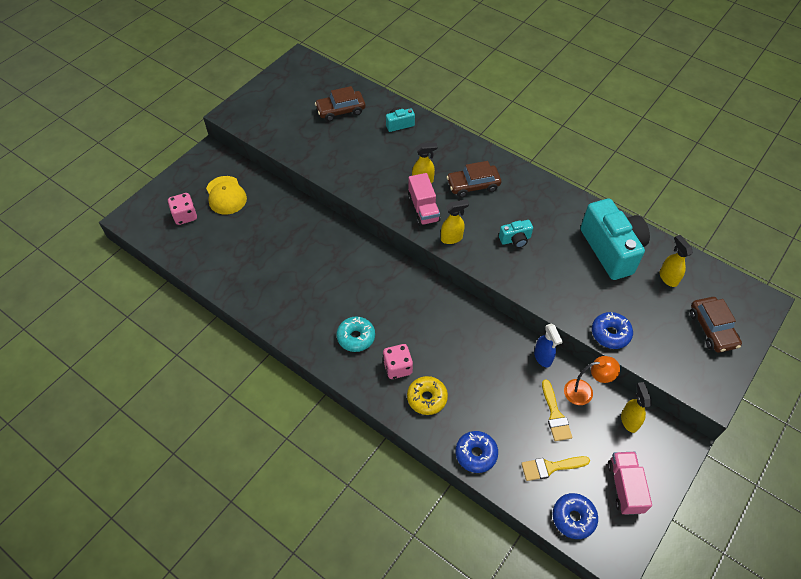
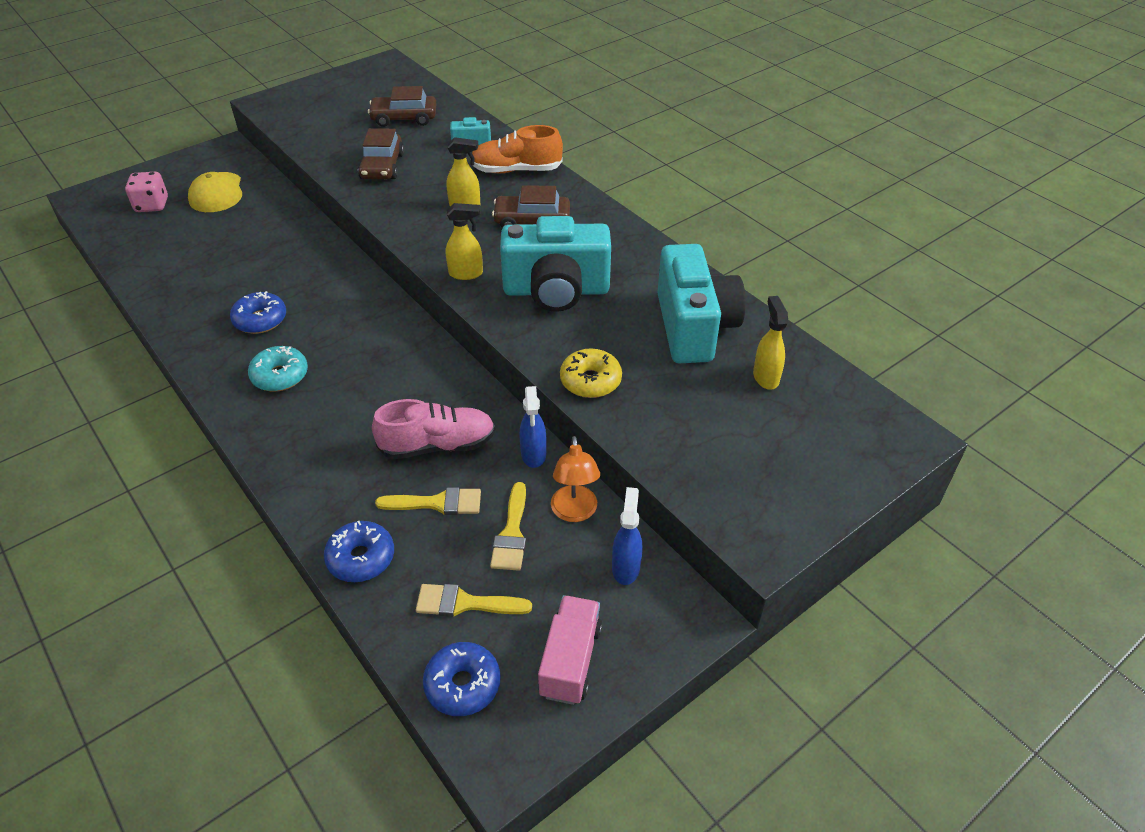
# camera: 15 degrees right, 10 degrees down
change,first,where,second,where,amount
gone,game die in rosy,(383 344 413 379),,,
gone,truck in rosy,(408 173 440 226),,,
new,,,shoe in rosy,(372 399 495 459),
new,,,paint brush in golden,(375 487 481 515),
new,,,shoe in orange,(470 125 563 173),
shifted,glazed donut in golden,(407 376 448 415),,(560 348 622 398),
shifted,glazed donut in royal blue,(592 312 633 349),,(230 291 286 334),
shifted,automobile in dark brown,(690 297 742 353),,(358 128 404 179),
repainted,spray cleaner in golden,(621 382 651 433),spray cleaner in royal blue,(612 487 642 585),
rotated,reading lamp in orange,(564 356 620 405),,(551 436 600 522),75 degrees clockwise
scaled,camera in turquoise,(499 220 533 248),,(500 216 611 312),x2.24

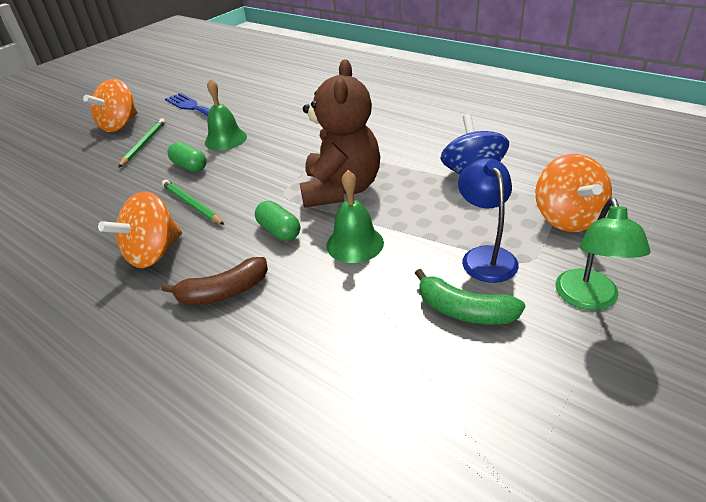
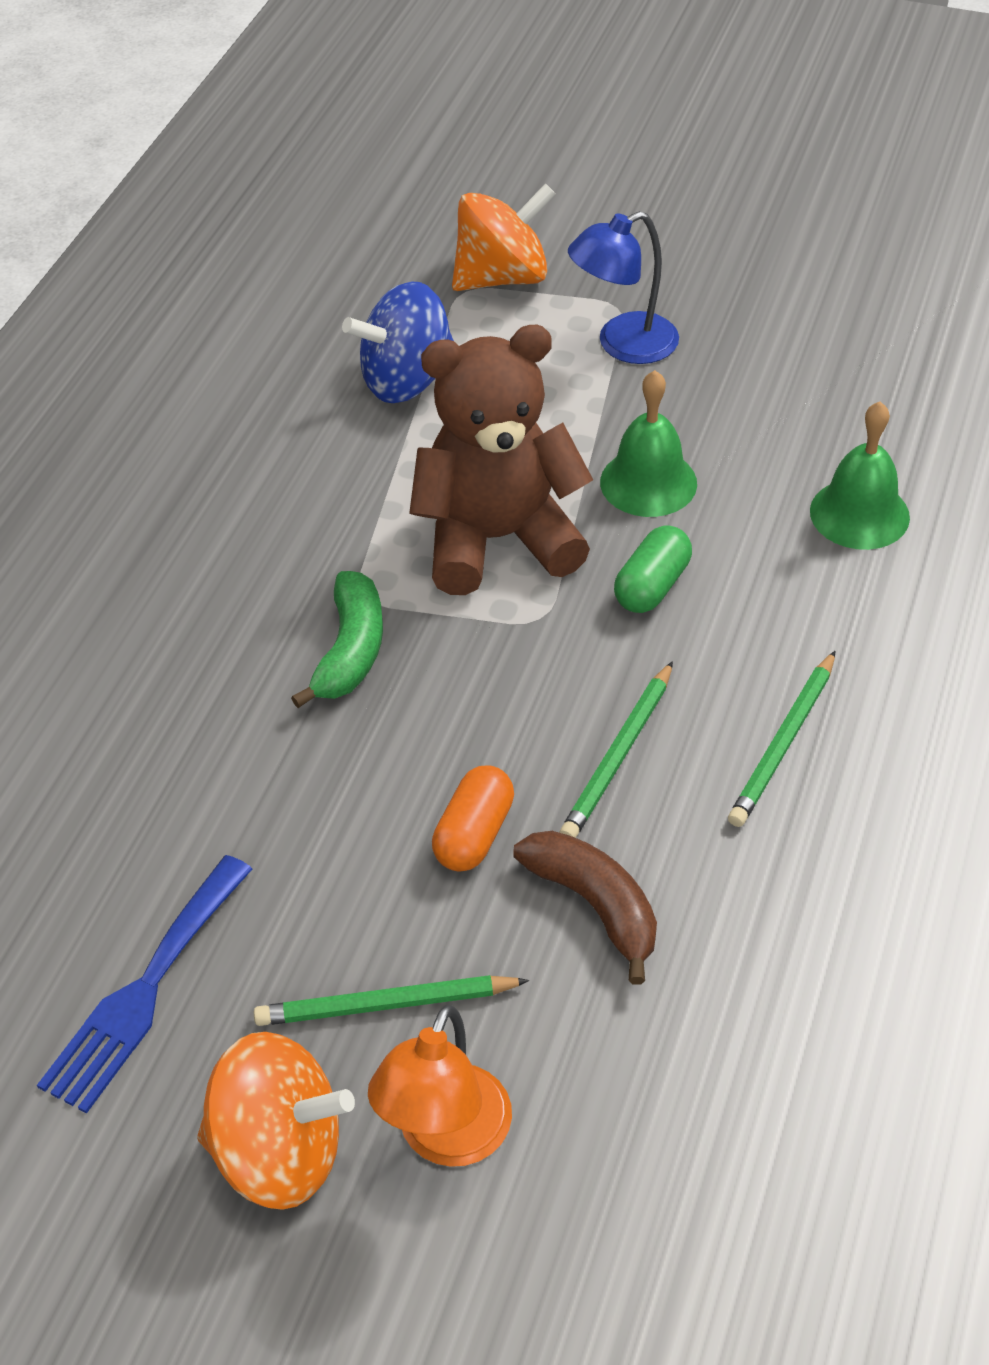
# camera: 110 degrees left, 10 degrees up
change,first,where,second,where,amount
gone,reading lamp in leaf-green,(555 198 651 310),,,
new,,,reading lamp in orange,(368 1005 512 1167),
shifted,banana in dark brown,(161 257 268 305),,(513 831 657 985),
shifted,school bell in leaf-green,(205 78 247 150),,(810 402 910 550),
shifted,banana in leaf-green,(415 269 525 325),,(291 571 383 708),
swapped,whirligig in orange,(98 191 182 268),wooden pencil in leaf-green,(728 651 835 827),
repainted,capsule in leaf-green,(167 142 206 172),capsule in orange,(432 765 514 871),

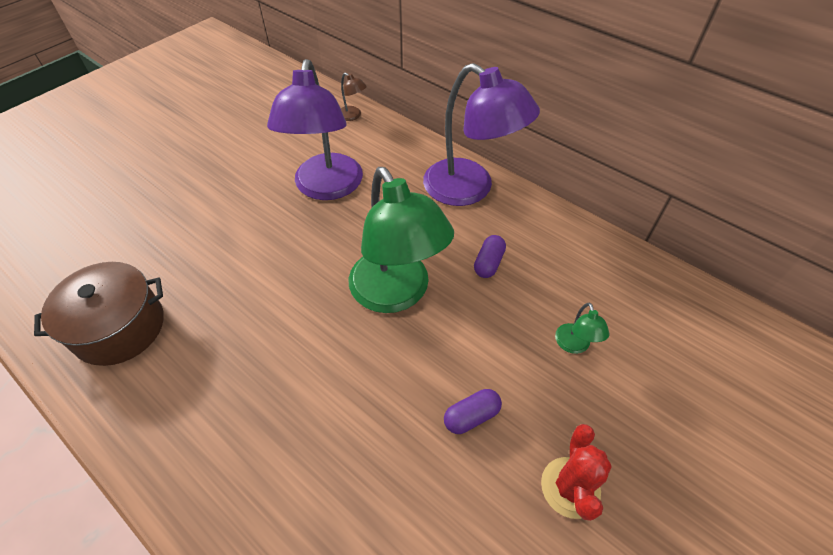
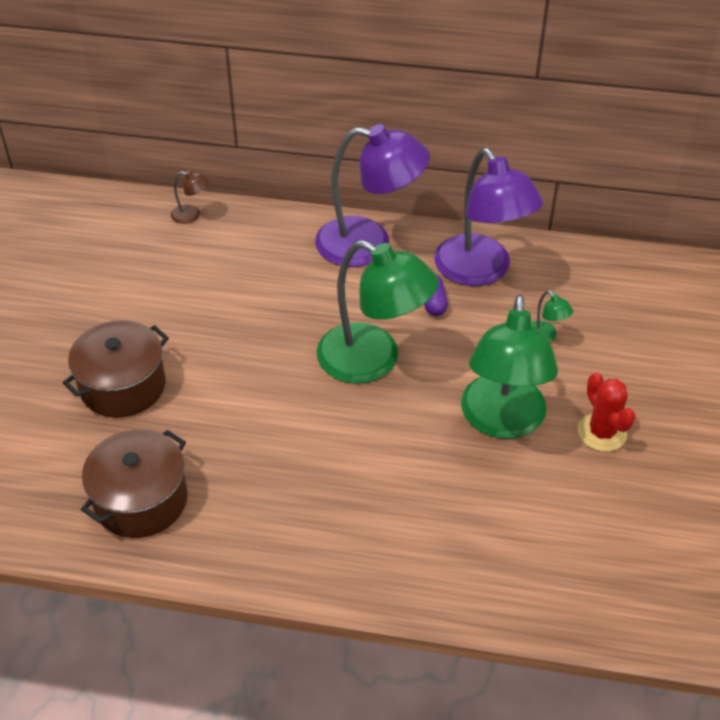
# camera: 30 degrees left, 5 degrees down
change,first,where,second,where,amount
new,,,stockpot in dark brown,(63 320 169 418),
shifted,reading lamp in royal purple,(267 59 363 200),,(434 148 543 286),
swapped,capsule in royal purple,(444 389 502 434),reading lamp in leaf-green,(461 295 558 439),

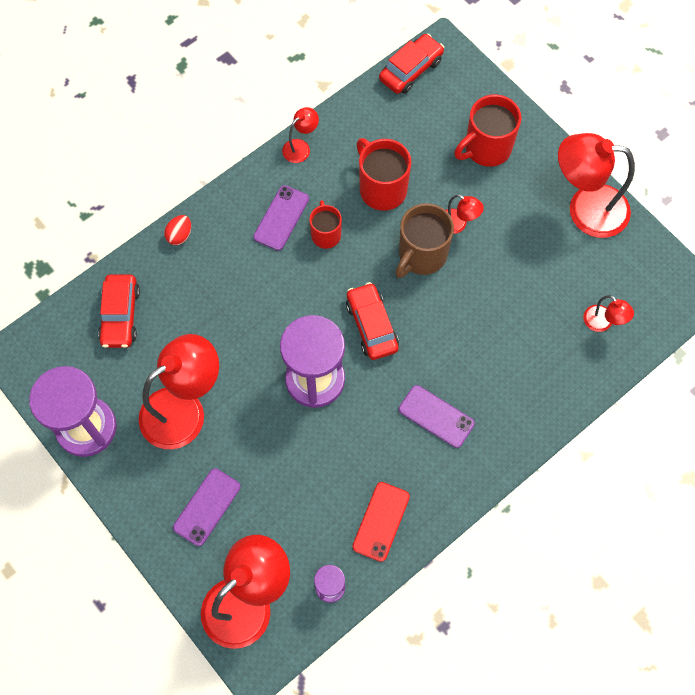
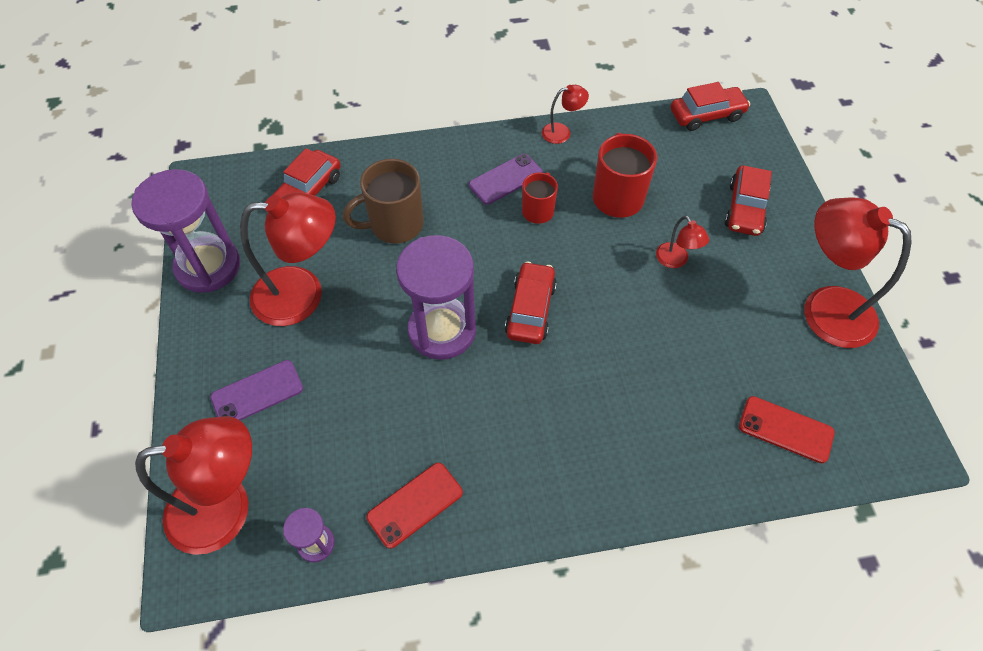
# camera: 30 degrees right, 10 degrees down
change,first,where,second,where,amount
gone,egg in red,(164 215 191 245),,,
gone,smartphone in royal purple,(399 385 475 448),,,
shifted,mug in dark brown,(395 203 454 278),,(343 159 424 244),
swapped,mug in red,(454 94 521 167),automobile in red,(724 166 772 236),
swapped,reading lamp in red,(583 295 634 332),smartphone in red,(739 396 835 463),

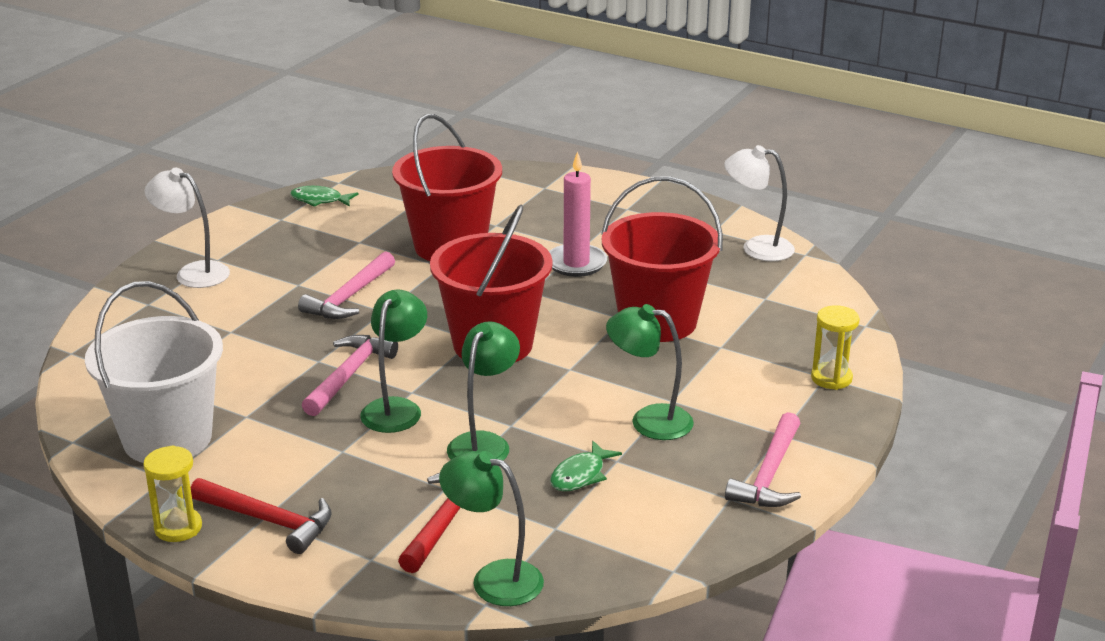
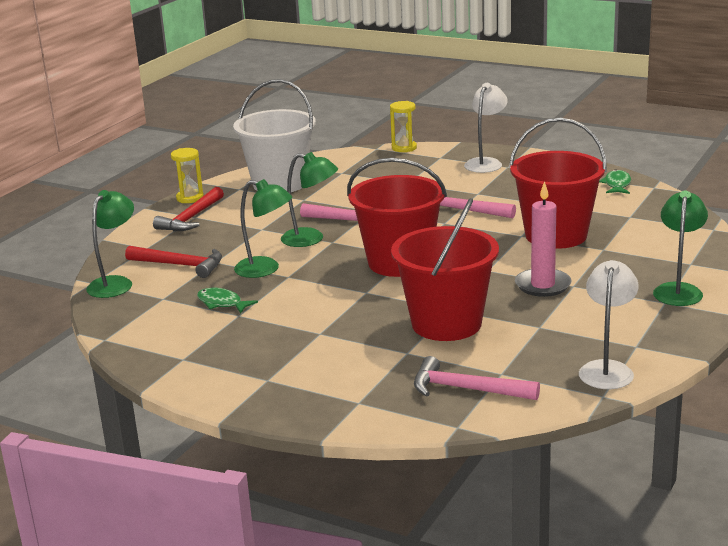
# camera: 90 degrees right, 5 degrees down
change,first,where,second,where,amount
shifted,reading lamp in leaf-green,(606 304 694 440),,(653 191 708 306),
shifted,hammer in rosy,(725 412 801 507),,(414 356 540 400),
shifted,sandglass in golden,(811 305 860 390),,(390 101 417 152),

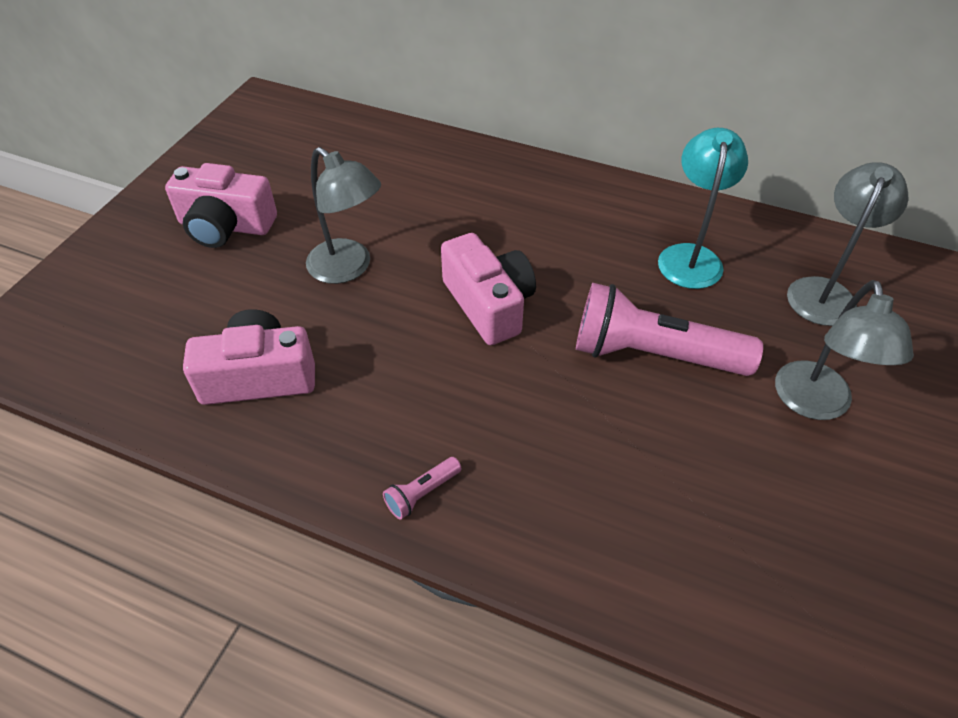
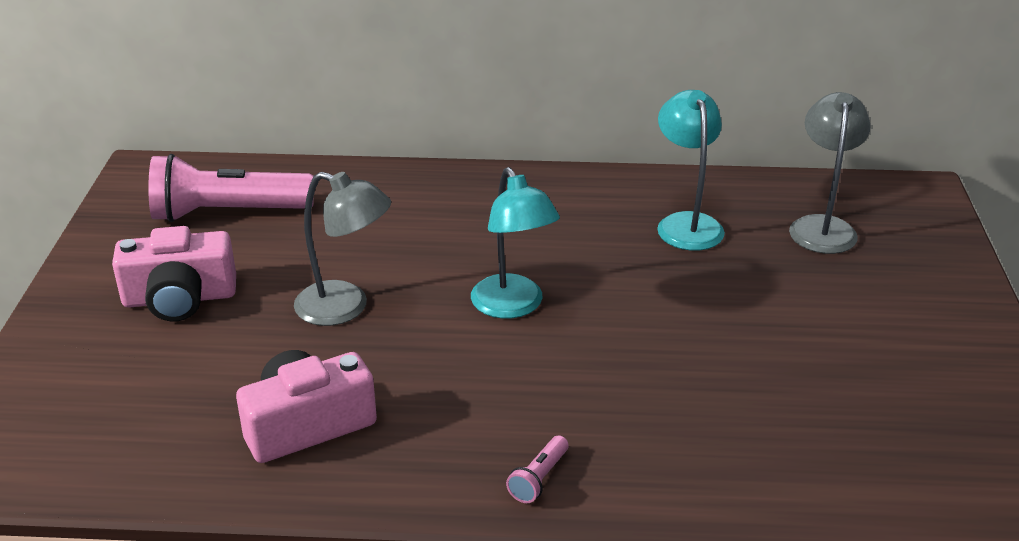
# camera: 20 degrees left, 15 degrees down
change,first,where,second,where,amount
gone,reading lamp in ash-grey,(775 280 914 420),,,
shifted,pocket torch in rosy,(576 283 763 376),,(148 154 314 222),
swapped,camera in rosy,(441 233 536 345),reading lamp in turquoise,(471 167 560 319),

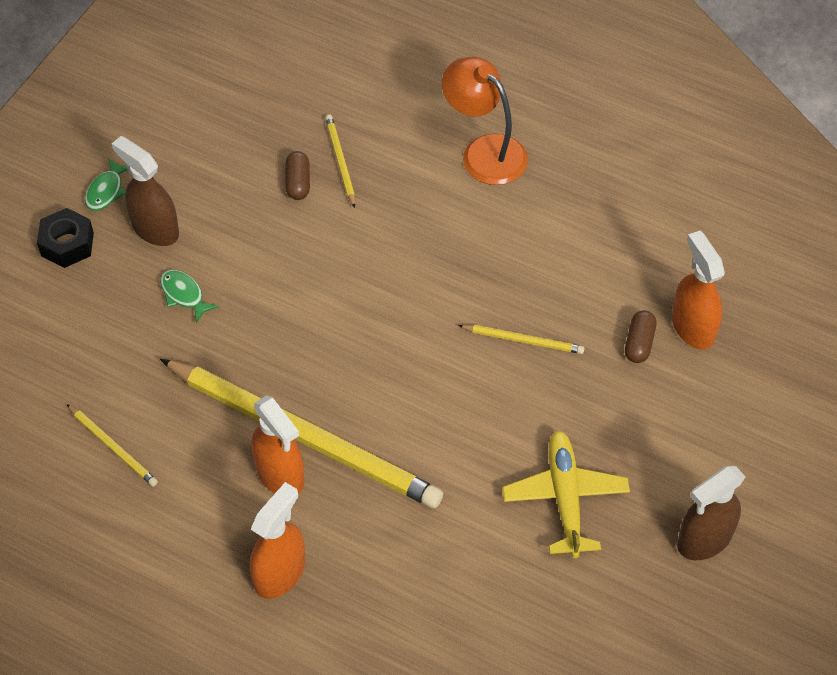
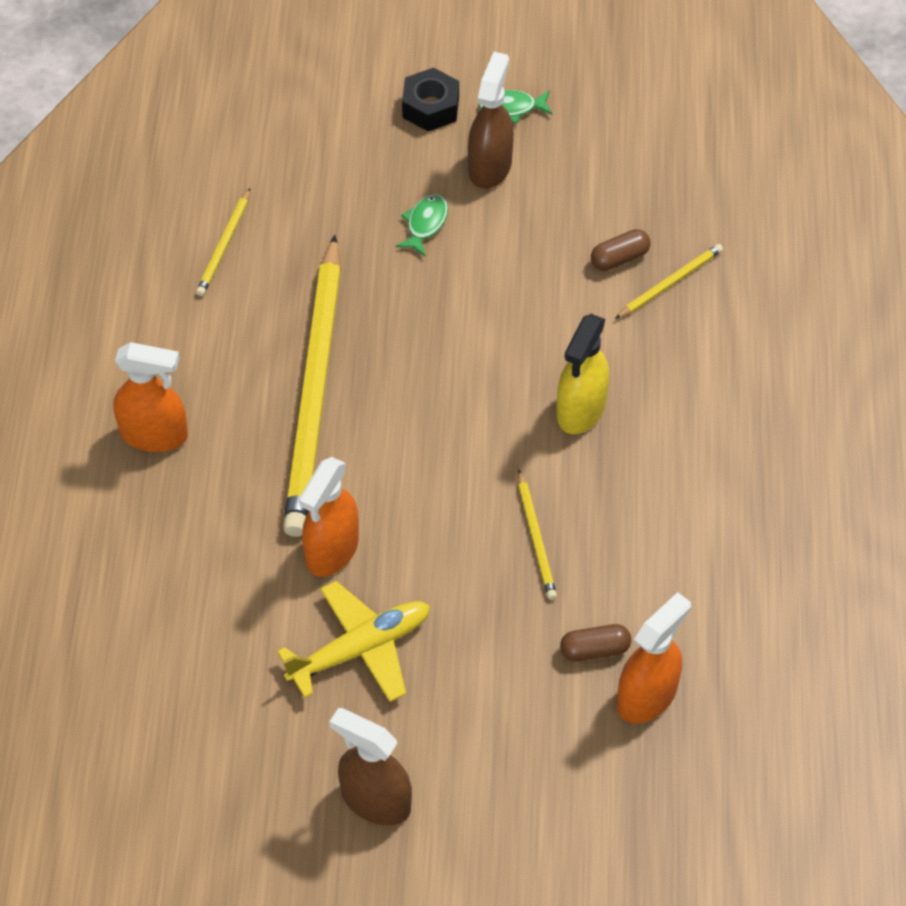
# camera: 65 degrees right, 0 degrees up
change,first,where,second,where,amount
gone,reading lamp in orange,(442 57 528 185),,,
new,,,spray cleaner in golden,(557 314 609 434),
shifted,spray cleaner in orange,(252 395 304 495),,(299 457 359 577),

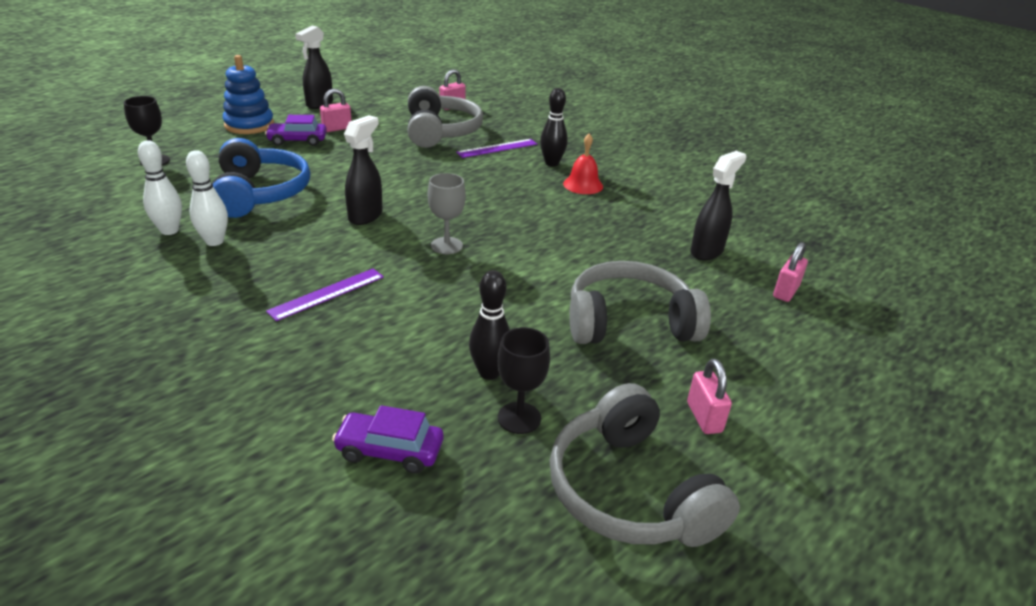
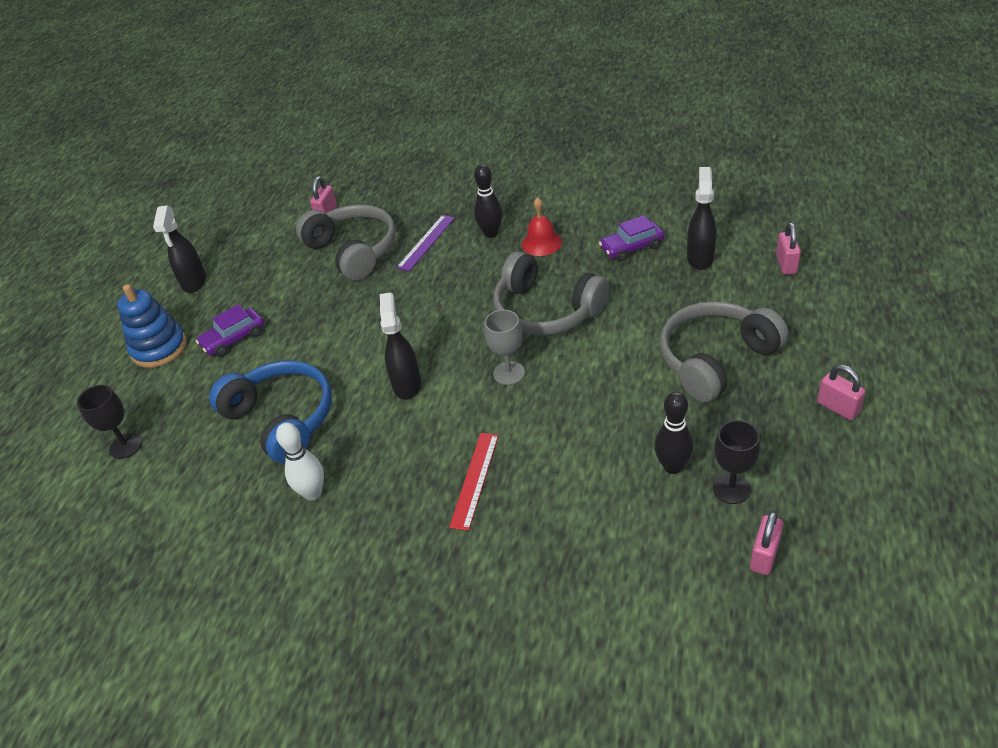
# camera: 25 degrees left, 10 degrees up
change,first,where,second,where,amount
gone,skittle in pure white,(138 140 182 235),,,
shifted,small lock in rosy,(320 89 352 132),,(750 511 783 575),
shifted,automobile in royal purple,(332 405 443 474),,(599 215 664 262),
shifted,headset in ash-grey,(550 383 740 547),,(493 251 609 336),
repainted,straightedge in royal purple,(266 269 384 321),straightedge in red,(449 433 499 531),

